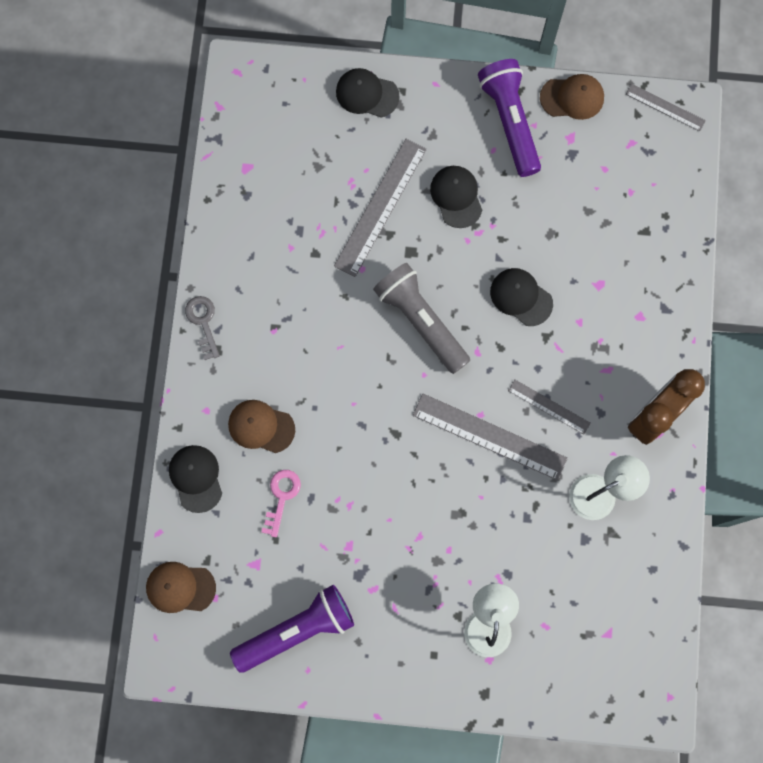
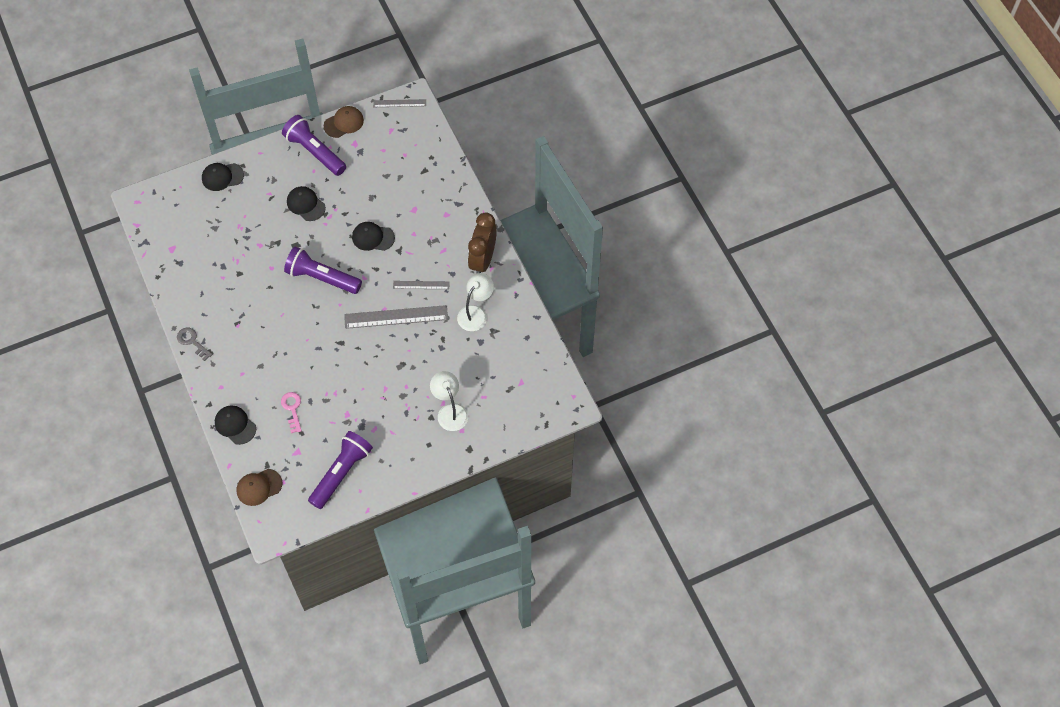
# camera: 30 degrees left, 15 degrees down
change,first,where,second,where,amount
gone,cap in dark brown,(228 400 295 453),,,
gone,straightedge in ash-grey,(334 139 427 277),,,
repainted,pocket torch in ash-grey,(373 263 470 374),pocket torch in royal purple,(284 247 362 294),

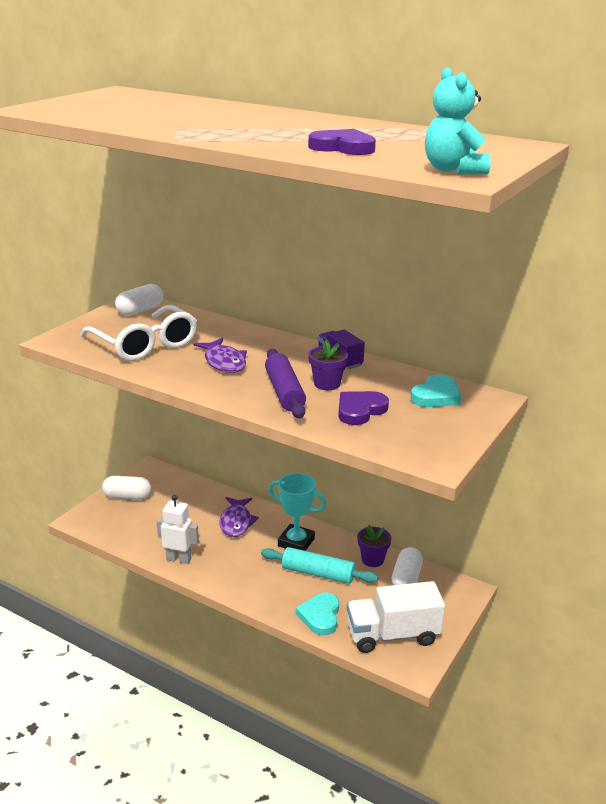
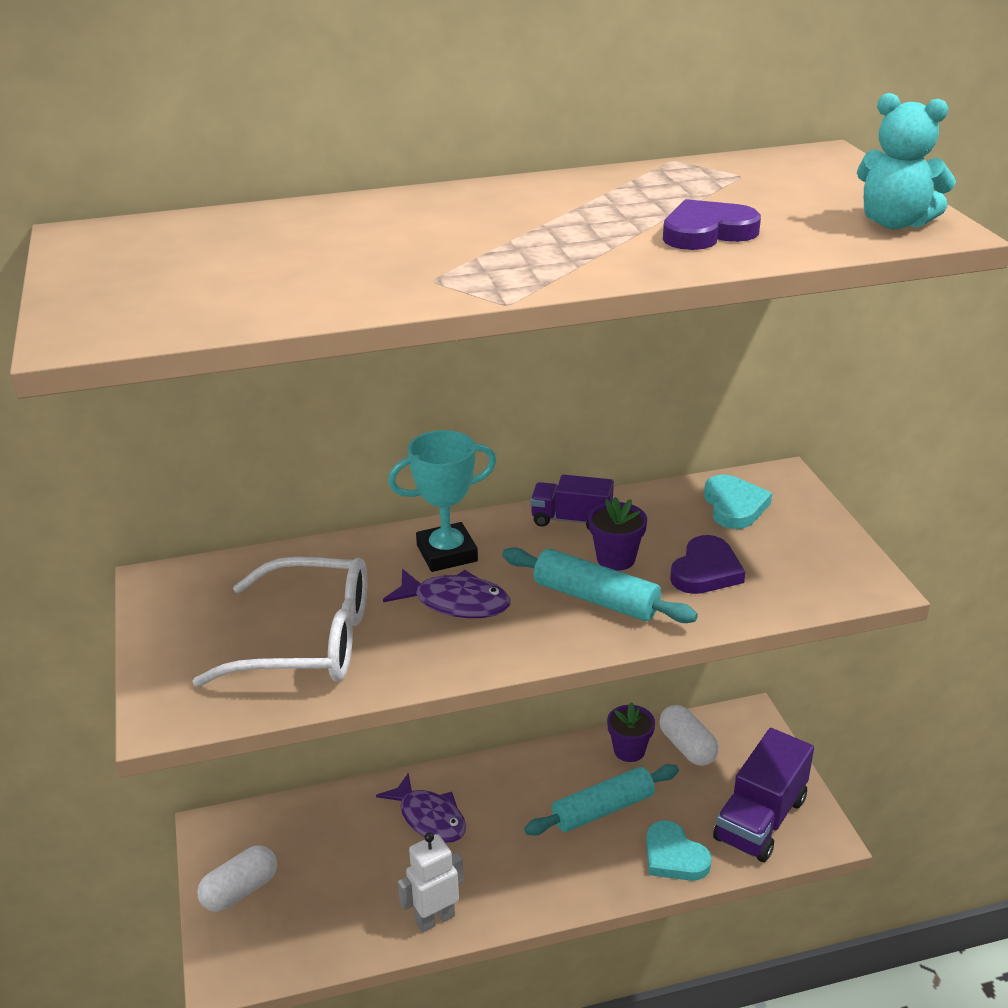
# camera: 45 degrees left, 5 degrees up
change,first,where,second,where,amount
gone,capsule in pure white,(115 284 164 316),,,
shifted,award cup in turquoise,(269 473 326 551),,(388 430 496 572),
repainted,rolling pin in royal purple,(265 349 306 418),rolling pin in turquoise,(503 547 698 623),
repainted,truck in pure white,(347 581 445 653),truck in royal purple,(713 728 814 862),
rotated,heart in royal purple,(338 391 389 425),,(670 535 745 594),150 degrees counterclockwise

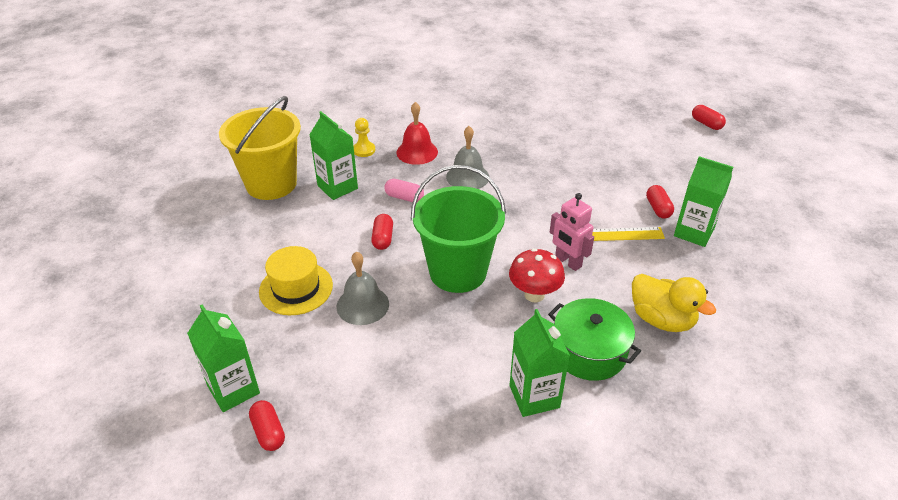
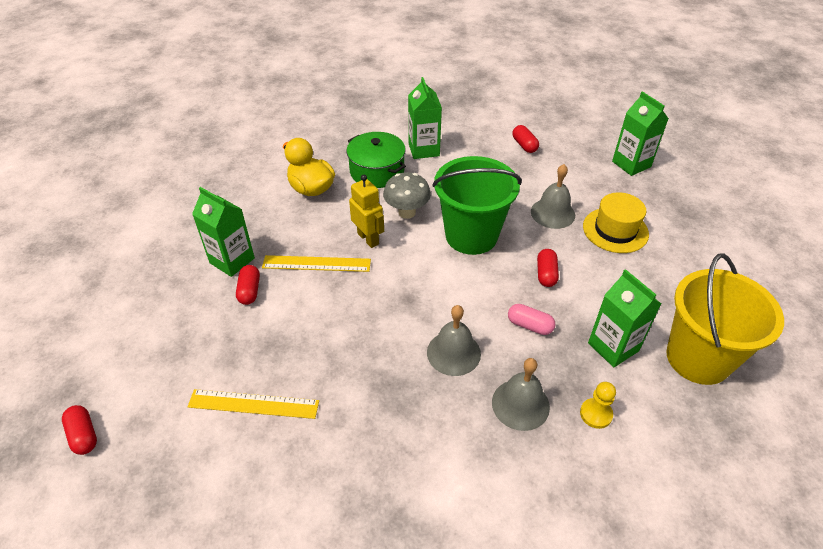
# camera: 175 degrees left, 5 degrees up
change,first,where,second,where,amount
new,,,straightedge in golden,(188 389 319 419),
shifted,capsule in red,(249 400 285 451),,(512 125 539 153),
repainted,school bell in red,(396 102 438 165),school bell in ash-grey,(492 358 550 431),
repainted,toadstool in red,(509 248 565 303),toadstool in ash-grey,(383 172 431 219),
repainted,robot in rosy,(550 193 594 271),robot in golden,(349 175 384 248),

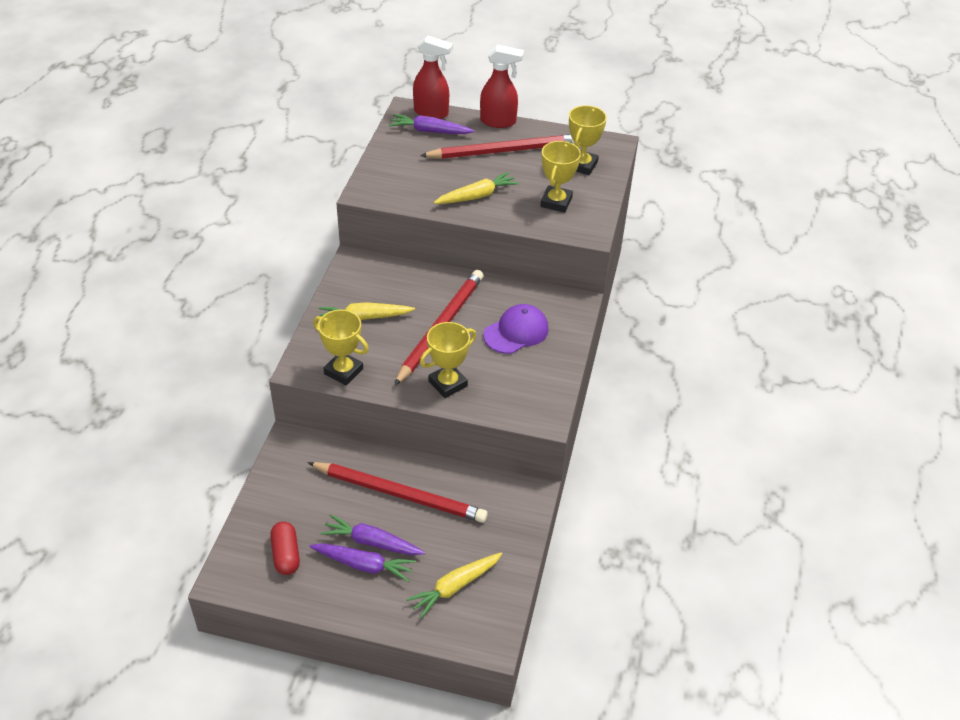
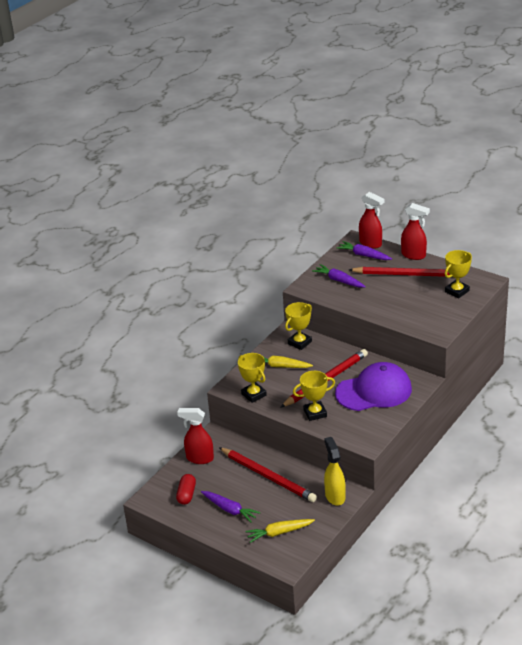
# camera: 25 degrees right, 10 degrees down
change,first,where,second,where,amount
gone,carrot in golden,(434 172 519 204),,,
new,,,spray cleaner in red,(177 408 214 464),
new,,,spray cleaner in golden,(324 437 346 506),
shifted,carrot in royal purple,(321 514 425 555),,(312 264 366 288),
shifted,award cup in golden,(541 141 581 213),,(285 302 312 350),
scaled,cap in royal purple,(484 304 549 354),,(335 362 412 411),x1.64

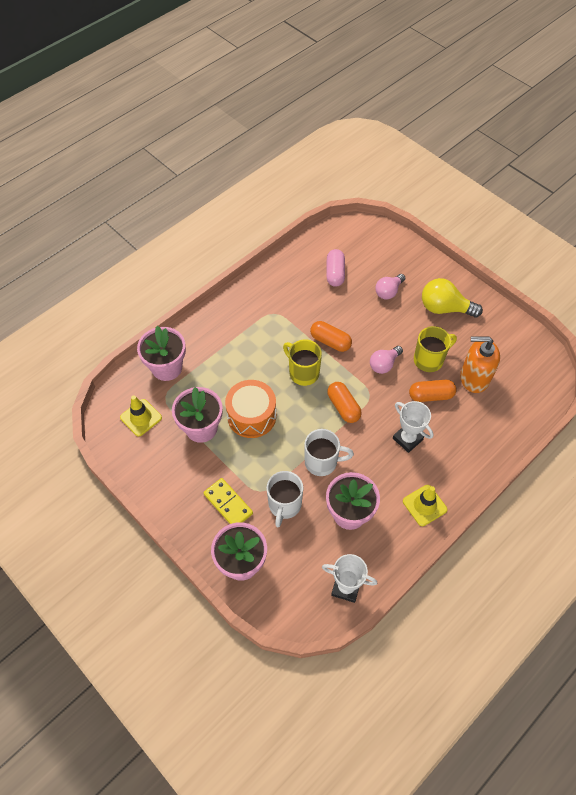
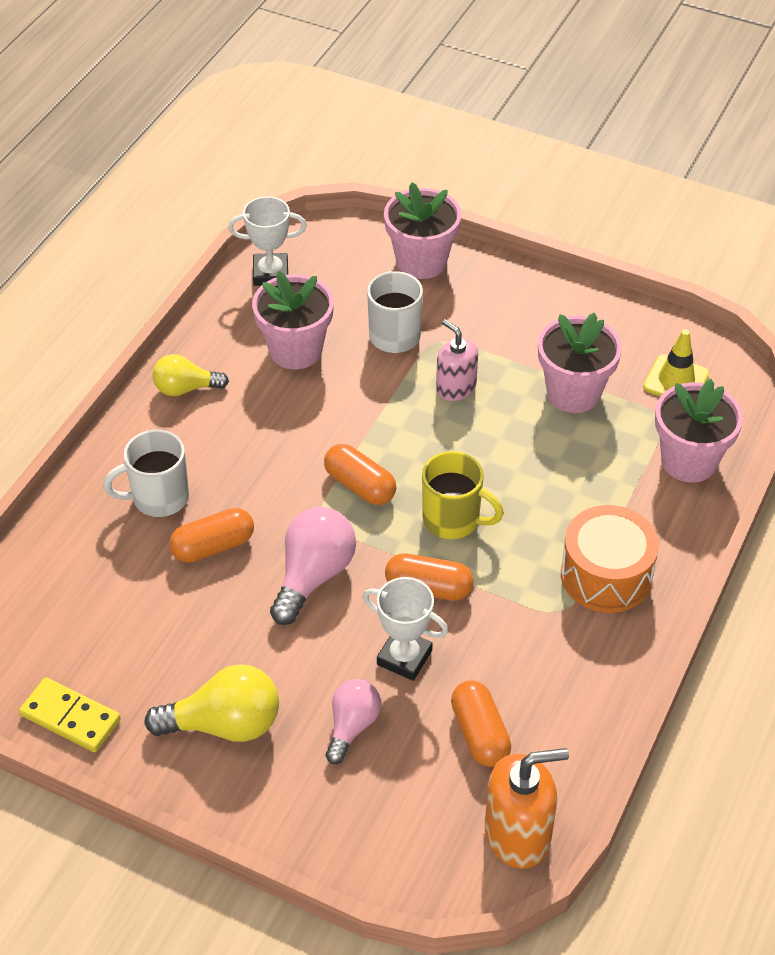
# camera: 160 degrees right, 10 degrees down
change,first,where,second,where,amount
gone,mug in golden,(414 326 457 372),,,
new,,,soap pump in rosy,(436 319 478 401),
shifted,domino in golden,(203 478 253 524),,(19 677 121 752),
shifted,toy drum in orange,(225 380 276 438),,(561 505 659 613),
shifted,mug in pure white,(304 429 354 476),,(103 430 189 517),
shifted,award cup in pure white,(393 401 433 453),,(363 577 448 681),
shifted,soap pump in orange,(460 336 500 393),,(485 748 569 869),
swapped,safety cone in golden,(403 485 447 526),light bulb in golden,(153 354 229 396),
repainted,capsule in rosy,(327 249 345 287),capsule in orange,(451 680 511 767),
scaled,light bulb in rosy,(370 346 403 374),,(270 507 356 625),x1.54

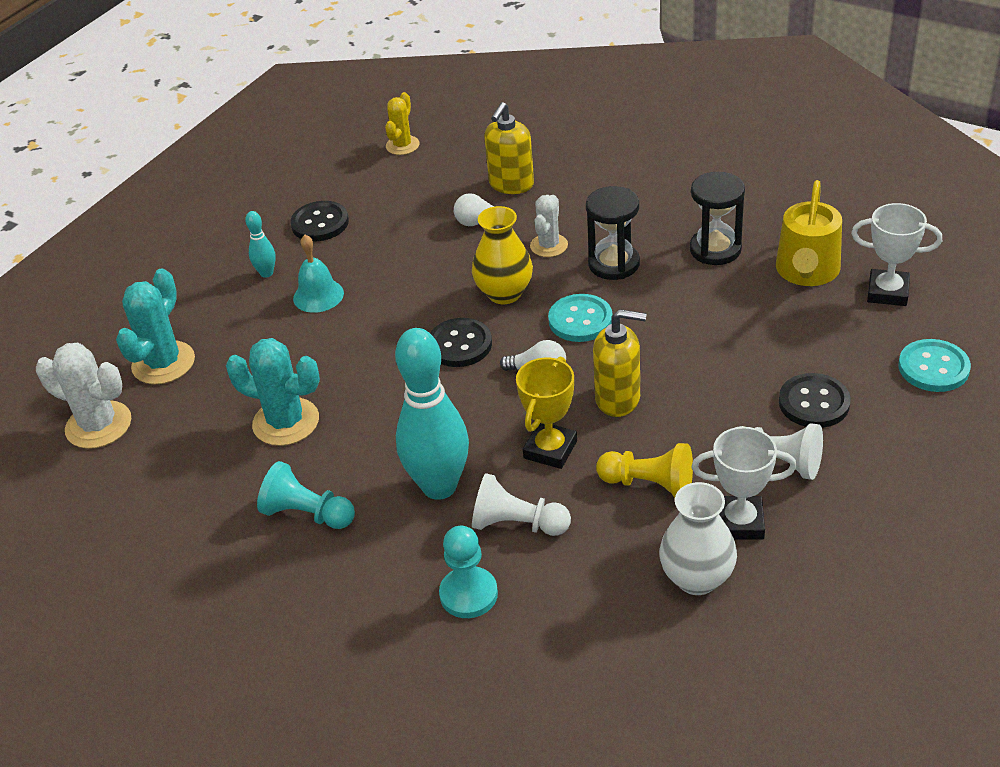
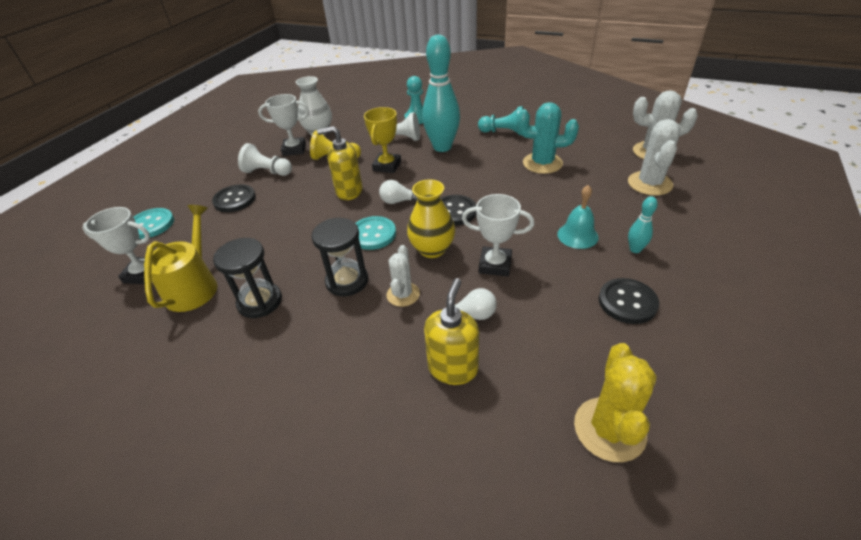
# camera: 170 degrees right, 0 degrees up
change,first,where,second,where,amount
new,,,award cup in pure white,(462 194 534 276),
repainted,prickly plant in turquoise,(116 268 195 384),prickly plant in pure white,(628 119 681 195),
scaled,prickly plant in golden,(385 92 420 155),,(574 343 657 462),x1.57

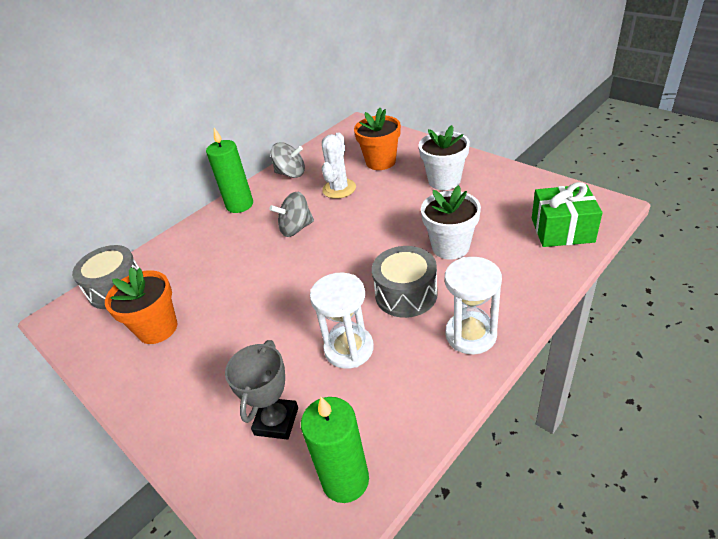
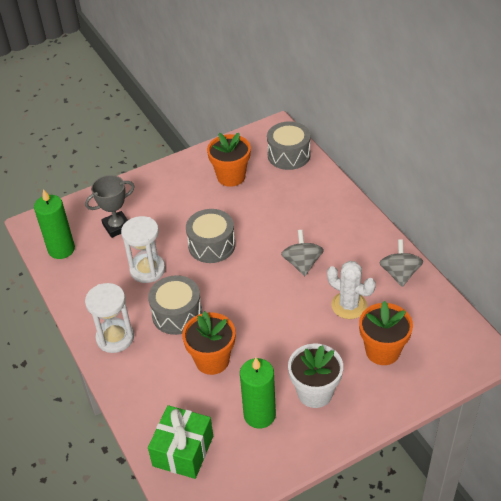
# camera: 105 degrees right, 5 degrees up
change,first,where,second,where,amount
new,,,toy drum in ash-grey,(186 209 235 263),
shifted,candle in leaf-green,(206 128 253 213),,(240 358 276 429),
repainted,plant pot in pure white,(421 185 481 260),plant pot in orange,(182 311 235 375),
rotated,award cup in ash-grey,(225 340 298 440),,(85 175 135 238),60 degrees counterclockwise
rotated,whirligig in ash-grey,(271 142 305 178),,(380 239 424 287),150 degrees clockwise

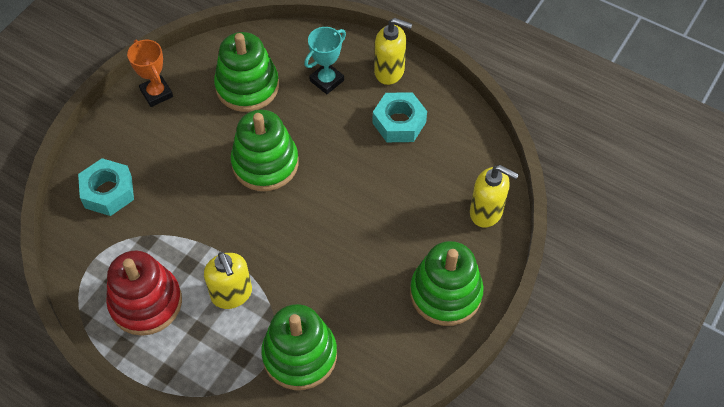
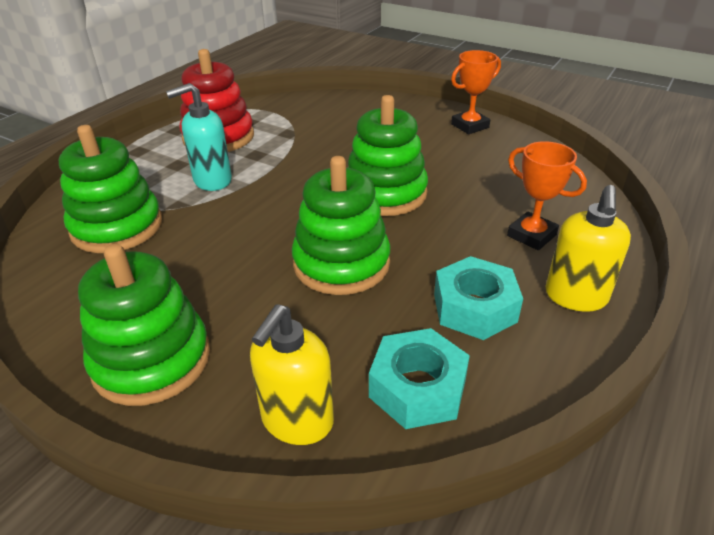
# camera: 90 degrees right, 20 degrees down
change,first,where,second,where,amount
shifted,nut in turquoise,(78 158 134 216),,(369 328 470 429),
shifted,stacking toy in leaf-green,(214 32 279 112),,(291 156 390 295),
repainted,soap pump in golden,(204 252 252 309),soap pump in turquoise,(166 83 232 191),
repainted,award cup in turquoise,(304 27 346 94),award cup in orange,(507 141 587 250),

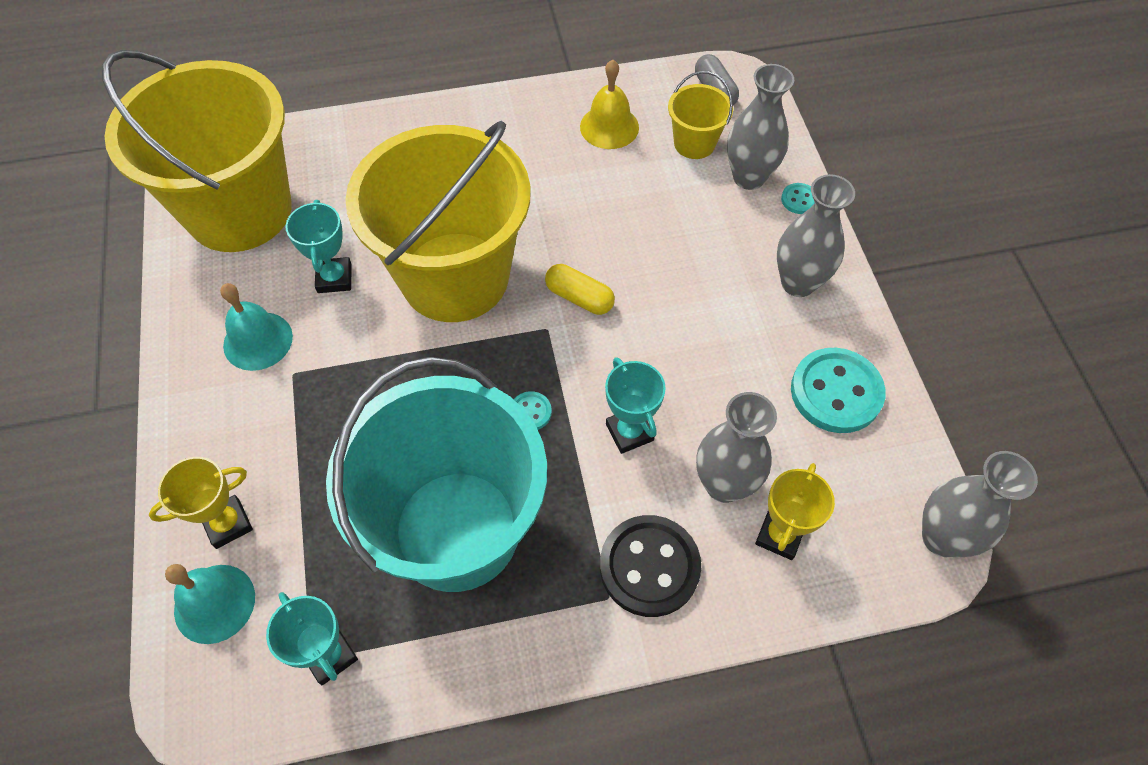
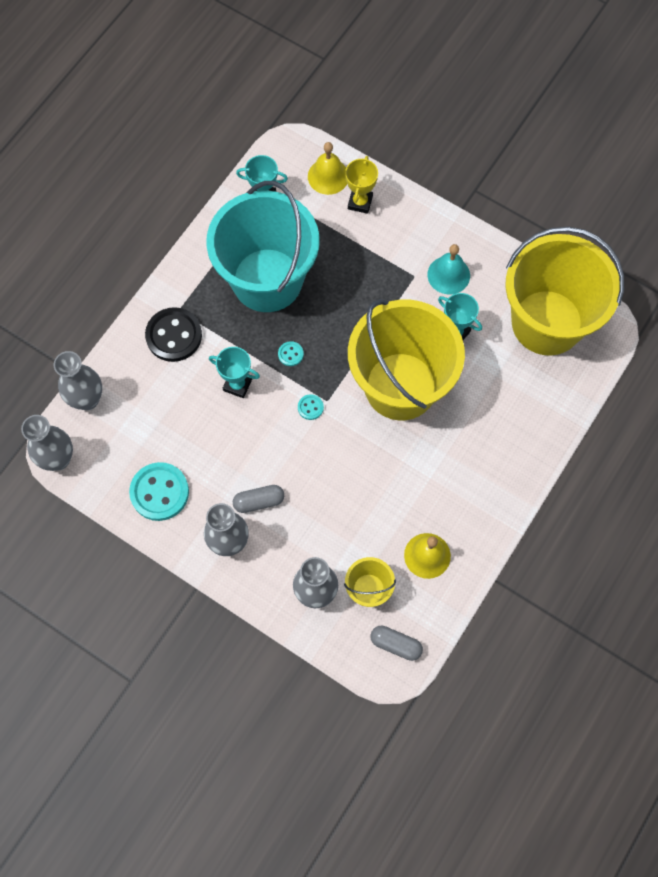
# camera: 135 degrees right, 10 degrees up
change,first,where,second,where,amount
gone,capsule in golden,(545 264 615 315),,,
gone,award cup in golden,(755 463 835 560),,,
new,,,capsule in ash-grey,(233 485 284 513),
shifted,vase in ash-grey,(696 392 777 503),,(54 351 102 411),
shifted,button in turquoise,(781 183 815 214),,(298 394 324 420),
repainted,school bell in turquoise,(165 564 255 644),school bell in golden,(308 142 347 195),

